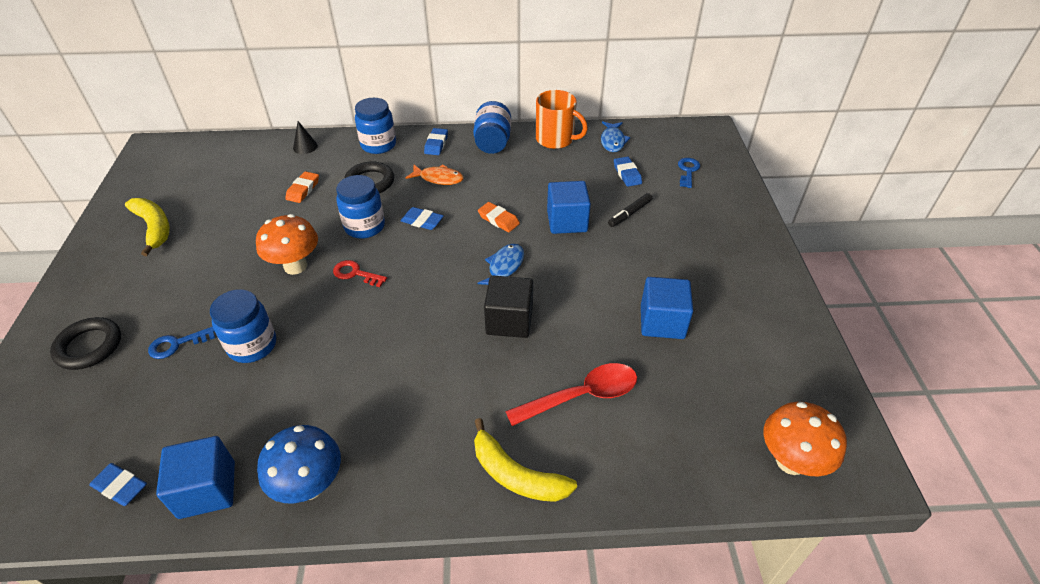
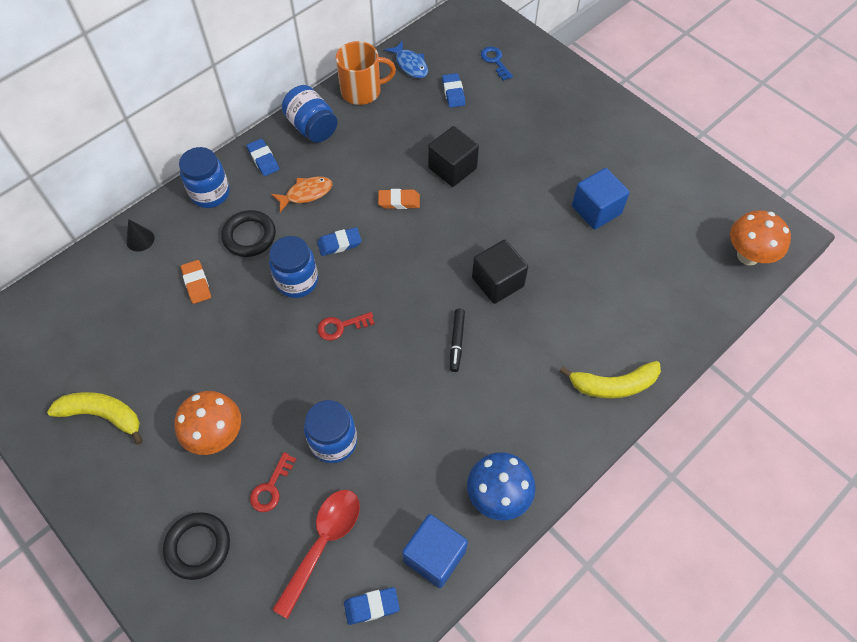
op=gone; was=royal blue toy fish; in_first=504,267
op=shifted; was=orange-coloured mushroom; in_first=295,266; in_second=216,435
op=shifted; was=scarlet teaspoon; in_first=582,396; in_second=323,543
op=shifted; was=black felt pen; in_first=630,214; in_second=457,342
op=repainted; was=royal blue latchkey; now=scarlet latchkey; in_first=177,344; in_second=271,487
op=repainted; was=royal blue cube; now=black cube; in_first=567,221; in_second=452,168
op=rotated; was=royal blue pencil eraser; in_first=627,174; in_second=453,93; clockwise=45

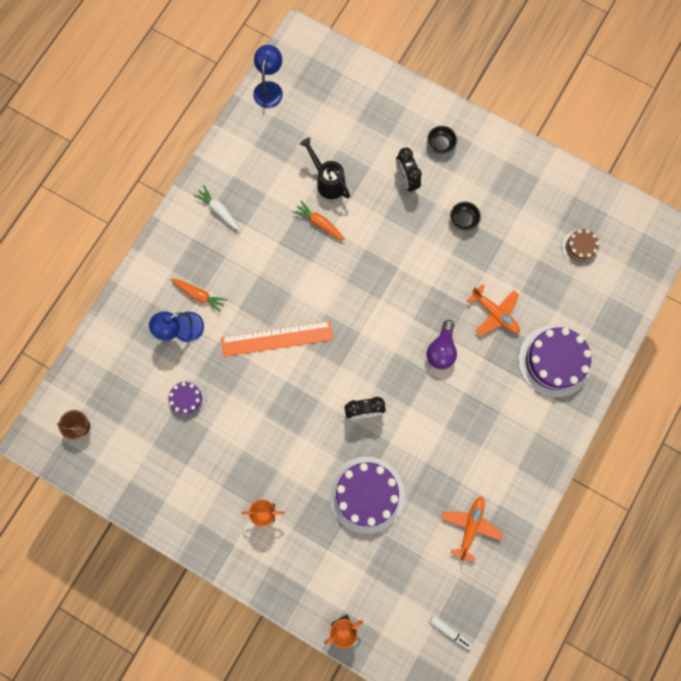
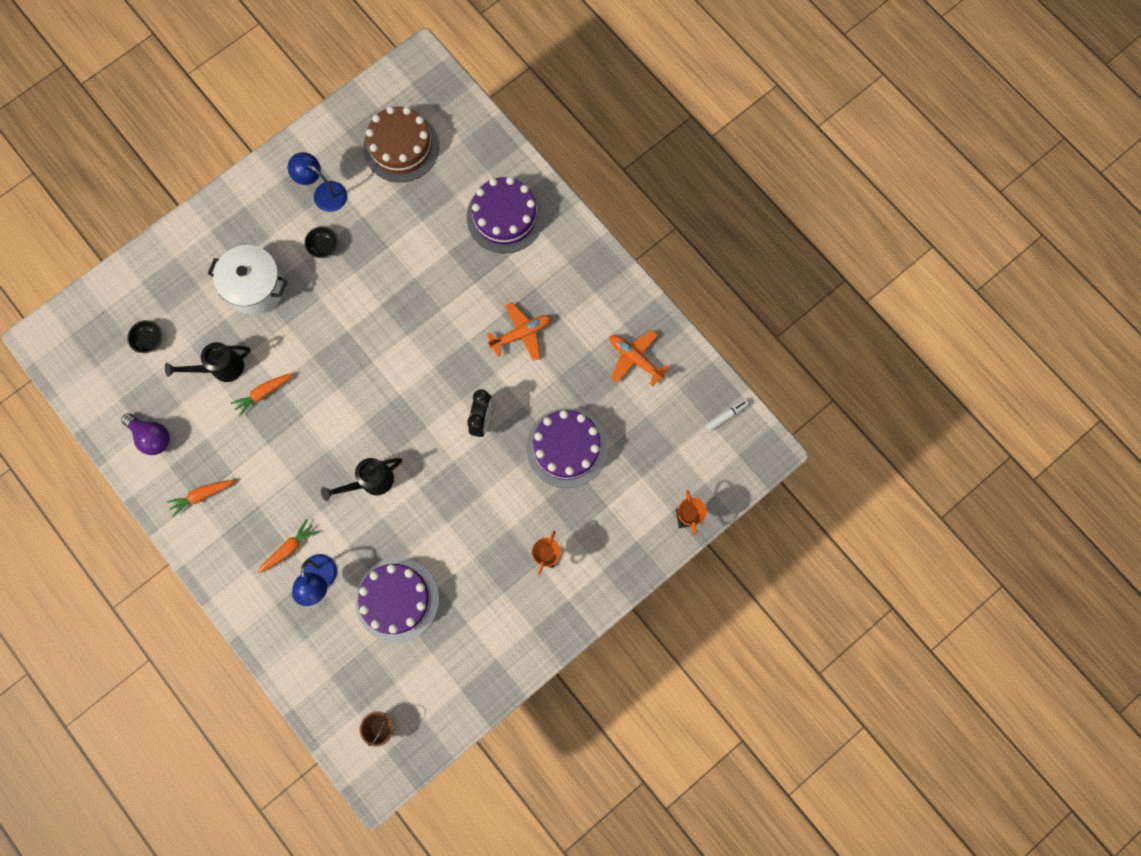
op=shifted; was=royal blue reading lamp; in_first=269,88; in_second=324,193
op=shifted; was=purple lightbulb; in_first=441,350; in_second=152,437
op=shifted; was=black bowl; in_first=440,144; in_second=150,340
op=shifted; was=orange-coloured plane; in_first=495,313; in_second=521,333
op=swapped; was=orange-coloured straightedge; now=black watering can; in_first=277,338; in_second=371,482
op=swapped; was=black bedside clock; now=white pot; in_first=406,180; in_second=256,287
op=repainted; was=white carrot; now=orange-coloured carrot; in_first=218,210; in_second=202,495
op=scaled; was=purple gateau; in_first=187,399; in_second=397,599; ratio=1.91
op=scaled; was=dark brown gateau; in_first=580,247; in_second=401,147; ratio=1.91

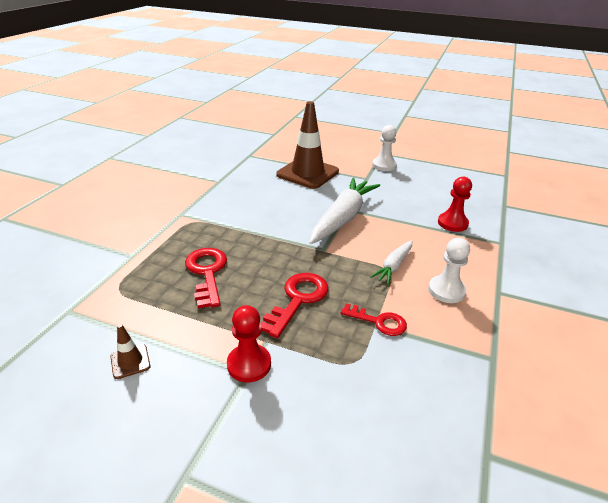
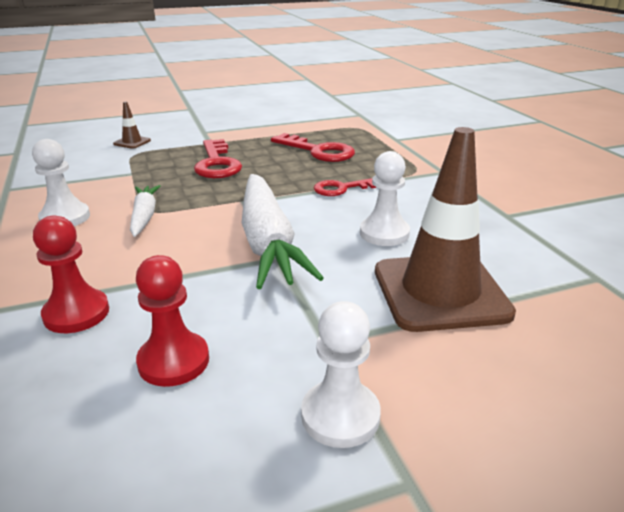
op=new; now=white chess pawn; in_second=384,233
op=shifted; was=dark brown safety cone; in_first=130,361; in_second=132,142
op=shifted; was=scarlet chess pawn; in_first=249,364; in_second=173,361
op=shifted; was=scarlet latchkey; in_first=378,321; in_second=342,188

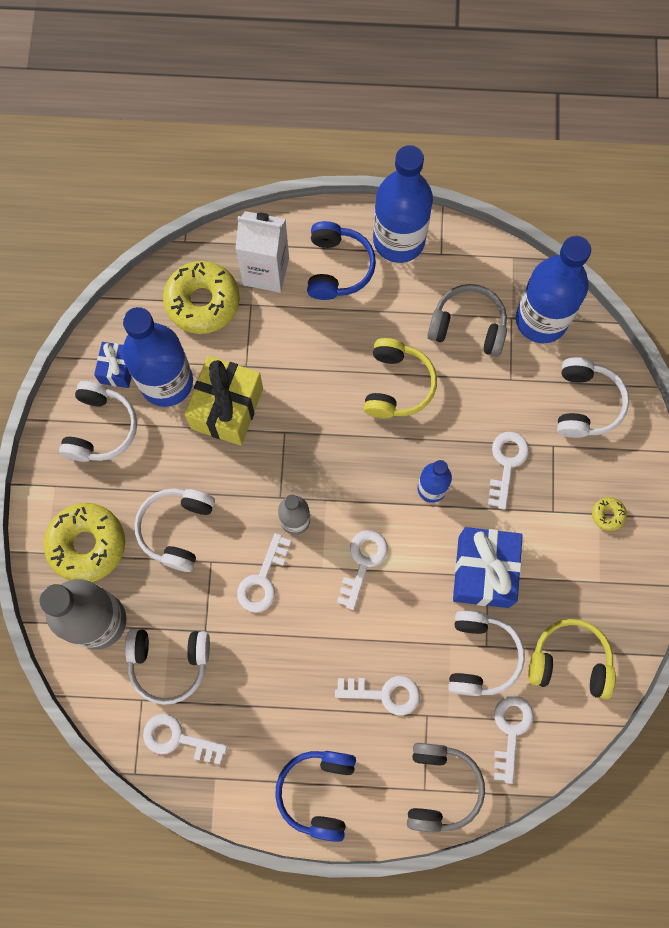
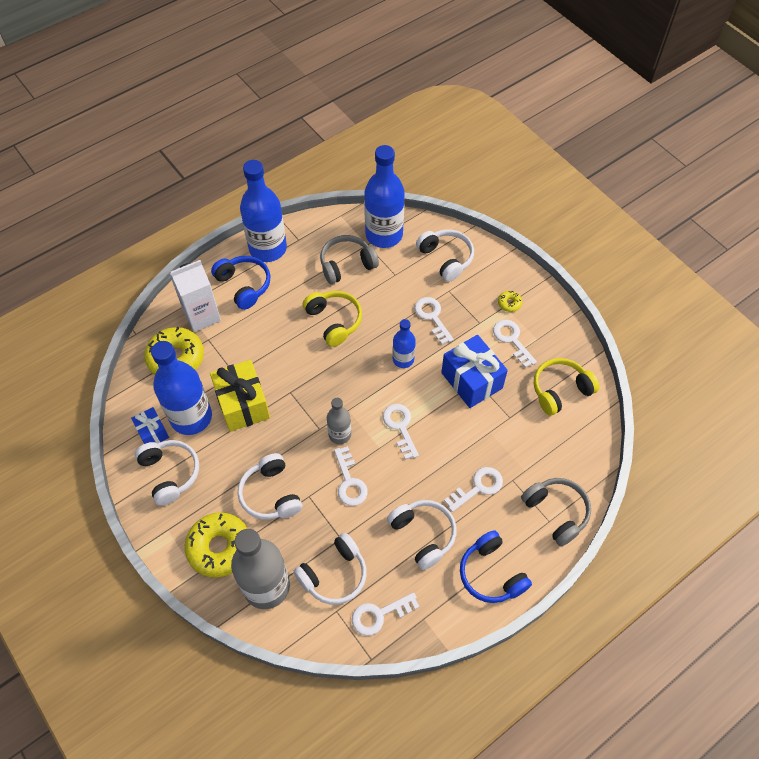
op=shifted; was=white headphones; in_first=481,656; in_second=423,534
op=shifted; was=white latchkey; in_first=511,731; in_second=512,340

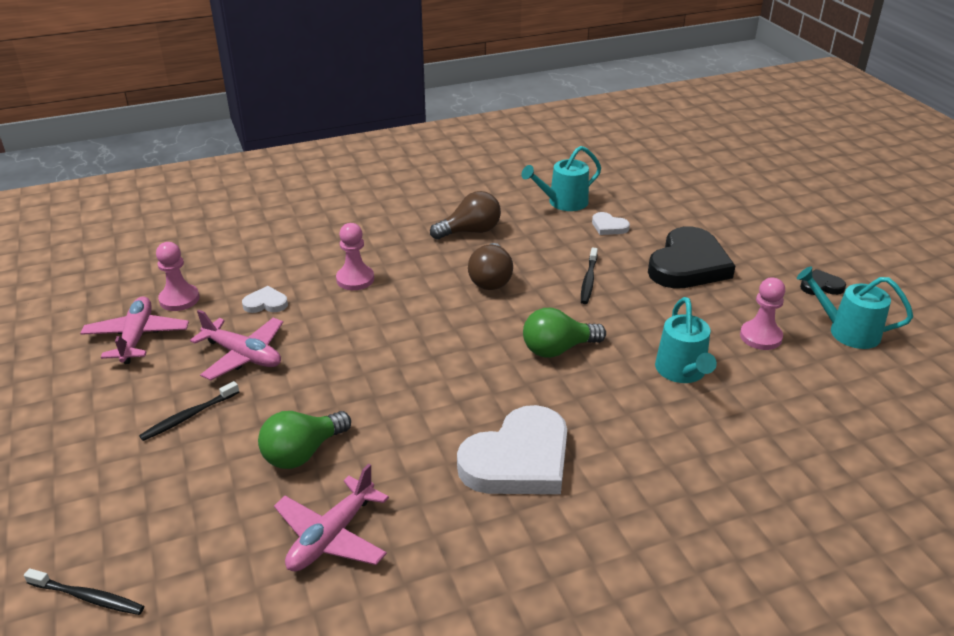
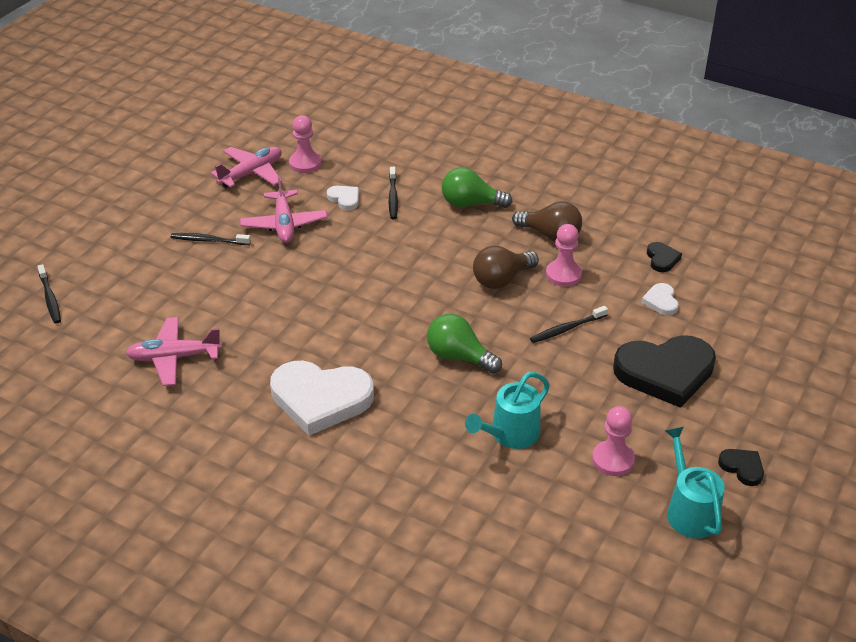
op=new; now=black dental brush; in_second=393,197
op=shifted; was=leaf-green lightbulb; in_first=303,453; in_second=470,204
op=shifted; was=rosy chess pawn; in_first=355,279; in_second=563,274
op=swapped; was=turquoise watering can; now=black heart; in_first=563,202; in_second=662,259

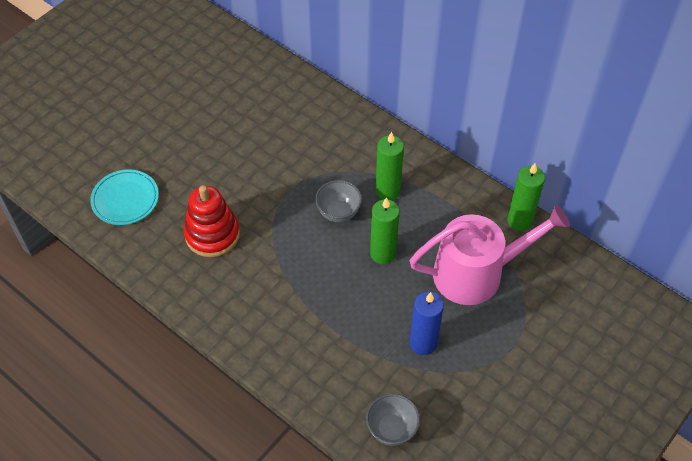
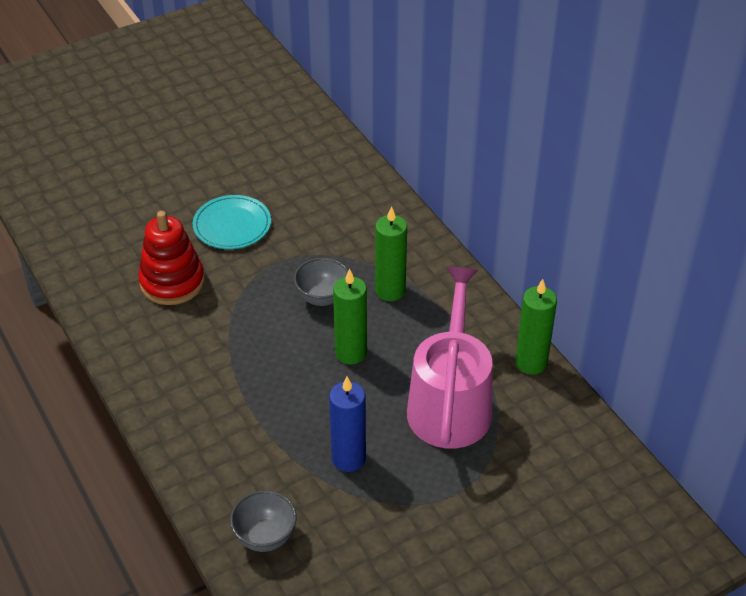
op=shifted; was=turquoise dinner plate; in_first=125,199; in_second=232,225
op=rotated; was=rosy watering can; in_first=476,273; in_second=450,403; clockwise=-90

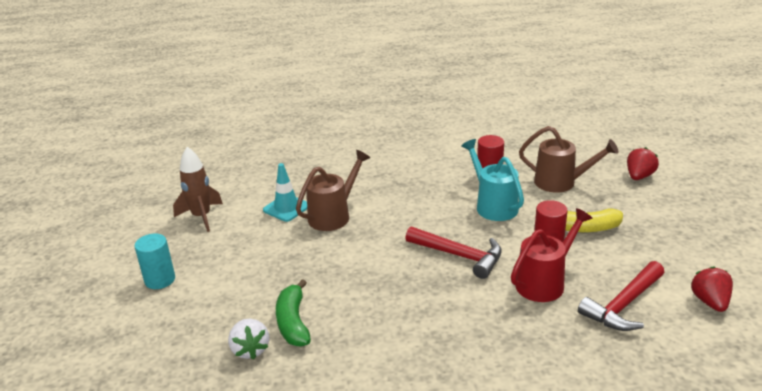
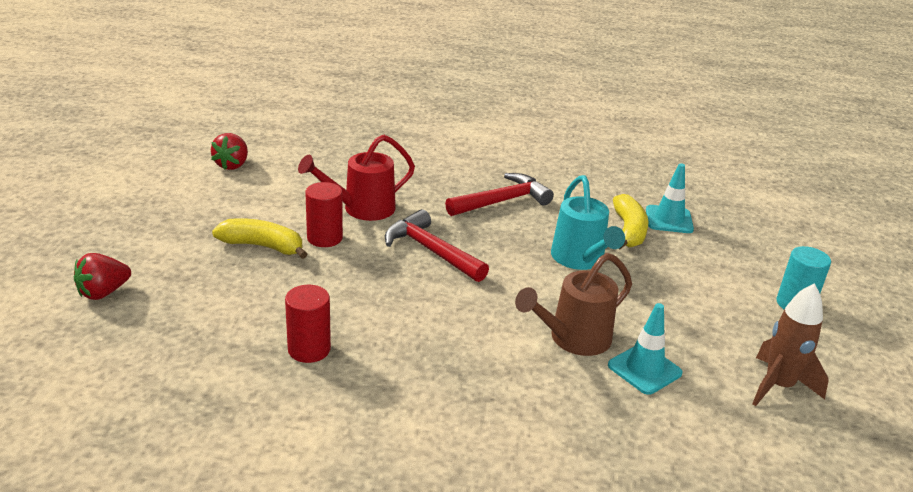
op=gone; was=dark brown watering can; in_first=561,182
op=shifted; was=turquoise watering can; in_first=493,205; in_second=580,260
op=shifted; was=scarlet carpenter's hammer; in_first=623,305; in_second=502,201
op=swapped; was=white berry; now=turquoise safety cone; in_first=250,349; in_second=669,220
op=repainted; was=leaf-green banana; now=bright yellow banana; in_first=293,322; in_second=628,231

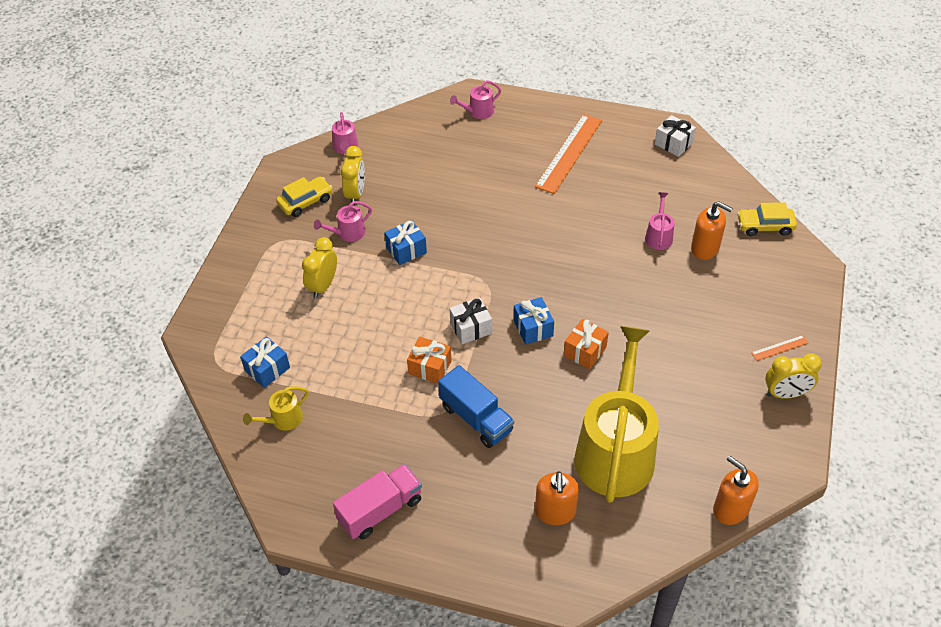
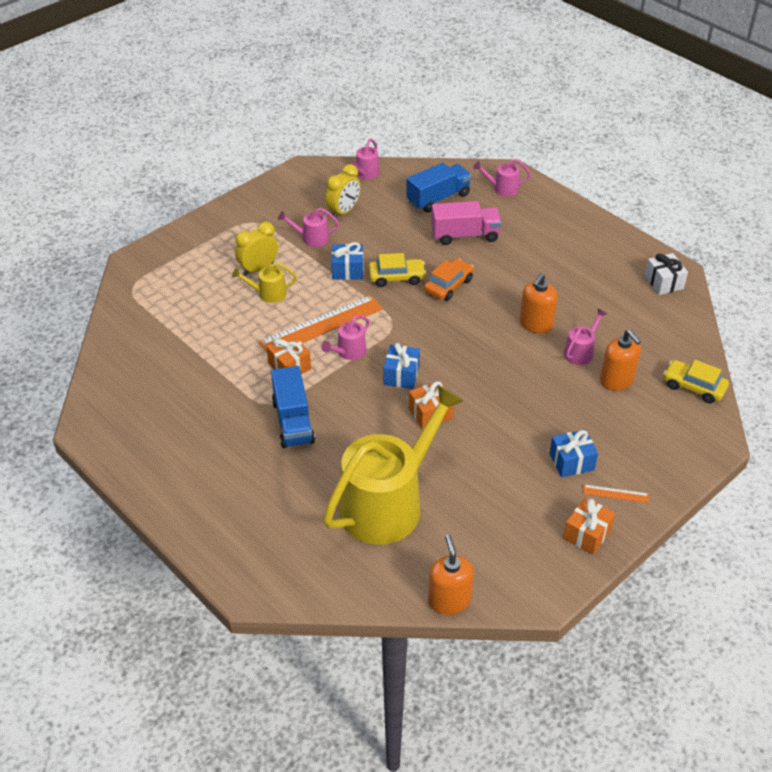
op=new; now=royal blue truck; in_second=438,198
op=new; now=orange-coloured automobile; in_second=448,285
op=shifted; was=royal blue wrapped gift; in_first=267,369; in_second=571,462
op=shifted; was=bright yellow watering can; in_first=283,419; in_second=268,293
op=shifted; was=bright yellow automobile; in_first=305,202; in_second=396,277
op=shifted; was=rosy truck; in_first=380,510; in_second=465,235
op=shifted; was=orange-coloured straightedge; in_first=569,153; in_second=321,325
op=shifted; was=orange-coloured soap dispenser; in_first=555,512; in_second=536,324
op=swapped; was=white wrapped gift; now=rosy watering can; in_first=471,328; in_second=349,352
op=swapped; was=bright yellow bedside clock; now=orange-coloured wrapped gift; in_first=785,394; in_second=587,534

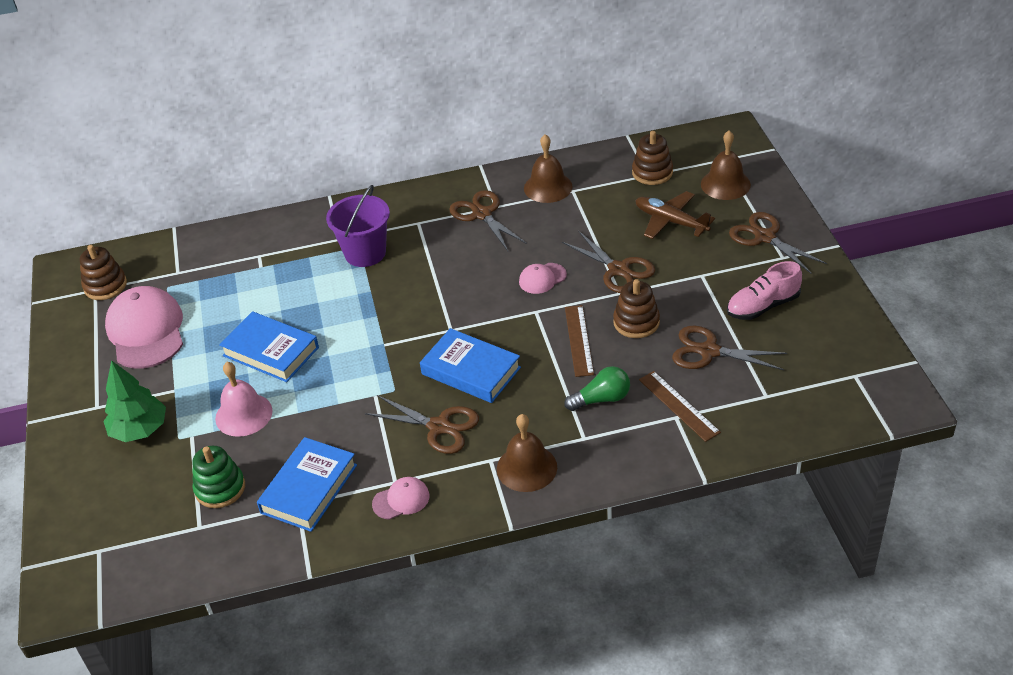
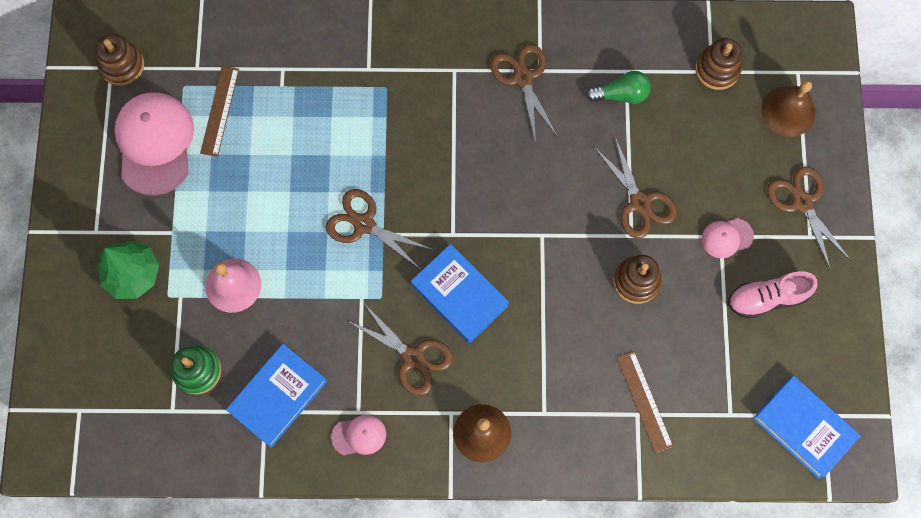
op=gone; was=purple sand bucket; in_first=365,253
op=gone; was=dark brown hand bell; in_first=548,187
op=gone; was=dark brown plane; in_first=670,221
op=shifted; was=royal blue hardback; in_first=271,351; in_second=804,427
op=shifted; was=rosy cap; in_first=542,278; in_second=727,238
op=shifted; was=leaf-green lightbulb; in_first=601,399; in_second=621,94
op=shifted; was=dark brown straightedge; in_first=579,340; in_second=220,111
op=shifted; was=dark brown scissors; in_first=709,351; in_second=364,224

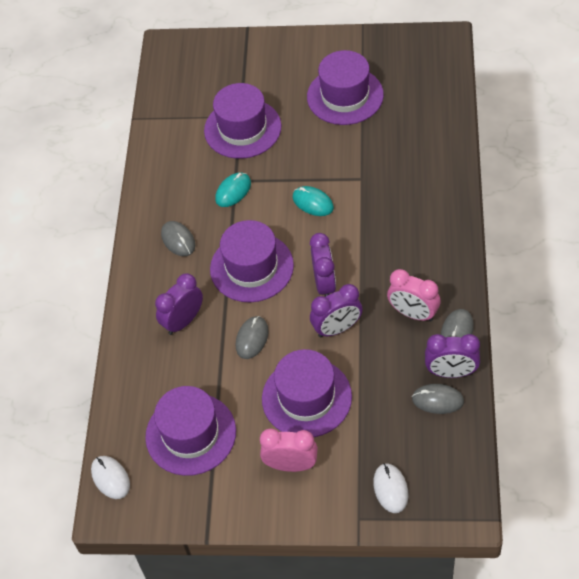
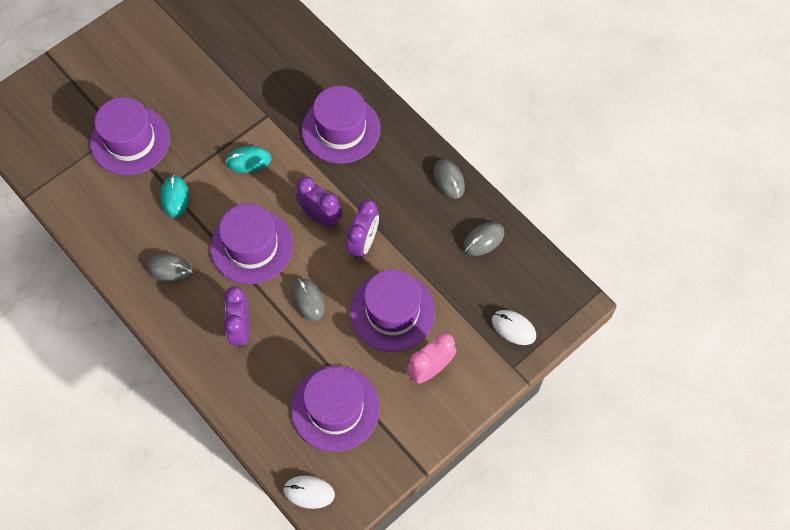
op=gone; was=rosy bedside clock; in_first=413,313
op=gone; was=purple bedside clock; in_first=451,372
op=shifted; was=purple hat; in_first=345,96; in_second=341,129

